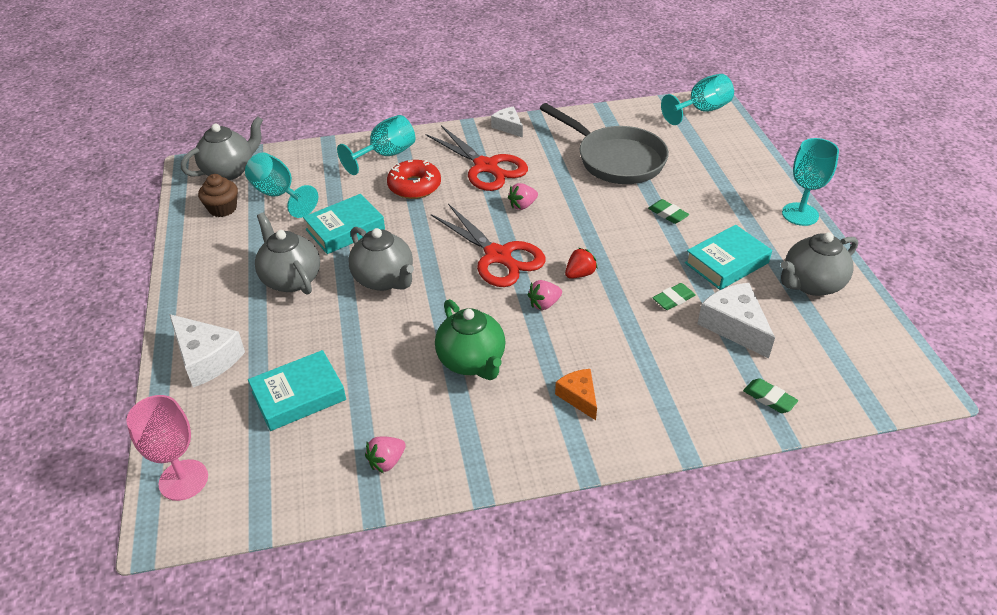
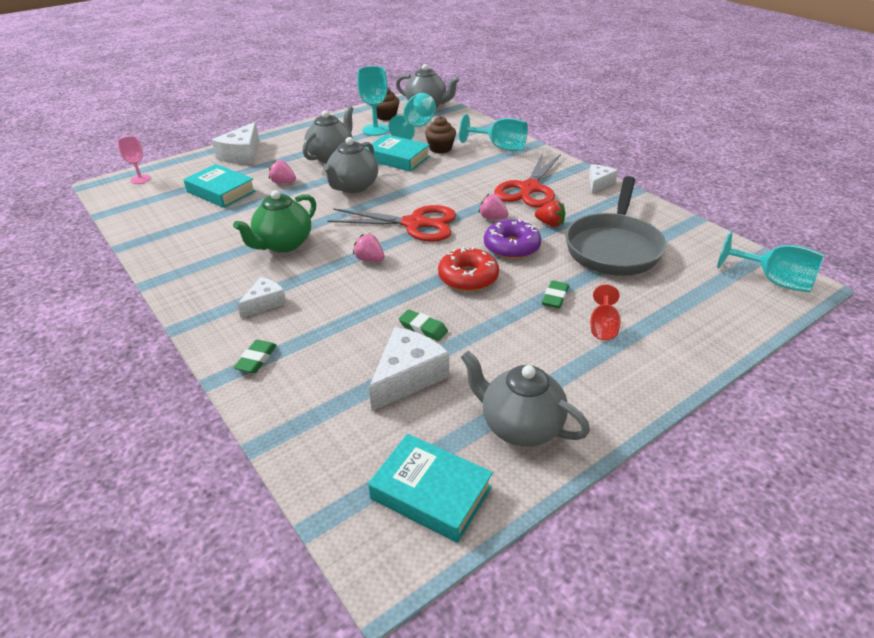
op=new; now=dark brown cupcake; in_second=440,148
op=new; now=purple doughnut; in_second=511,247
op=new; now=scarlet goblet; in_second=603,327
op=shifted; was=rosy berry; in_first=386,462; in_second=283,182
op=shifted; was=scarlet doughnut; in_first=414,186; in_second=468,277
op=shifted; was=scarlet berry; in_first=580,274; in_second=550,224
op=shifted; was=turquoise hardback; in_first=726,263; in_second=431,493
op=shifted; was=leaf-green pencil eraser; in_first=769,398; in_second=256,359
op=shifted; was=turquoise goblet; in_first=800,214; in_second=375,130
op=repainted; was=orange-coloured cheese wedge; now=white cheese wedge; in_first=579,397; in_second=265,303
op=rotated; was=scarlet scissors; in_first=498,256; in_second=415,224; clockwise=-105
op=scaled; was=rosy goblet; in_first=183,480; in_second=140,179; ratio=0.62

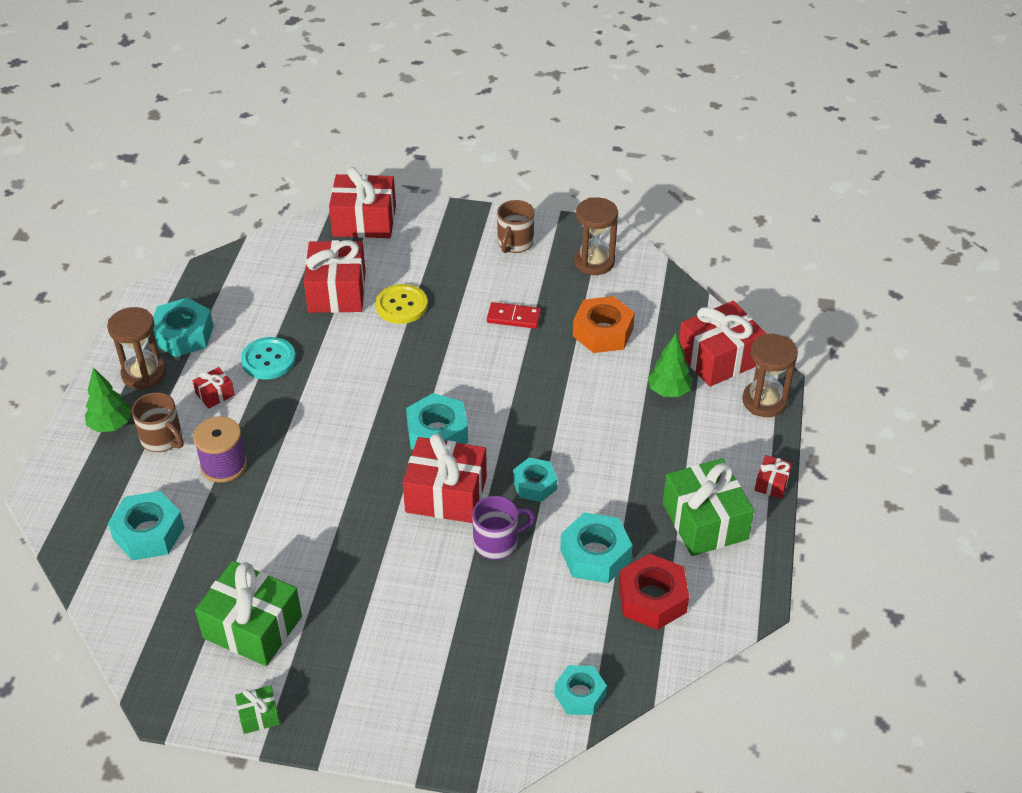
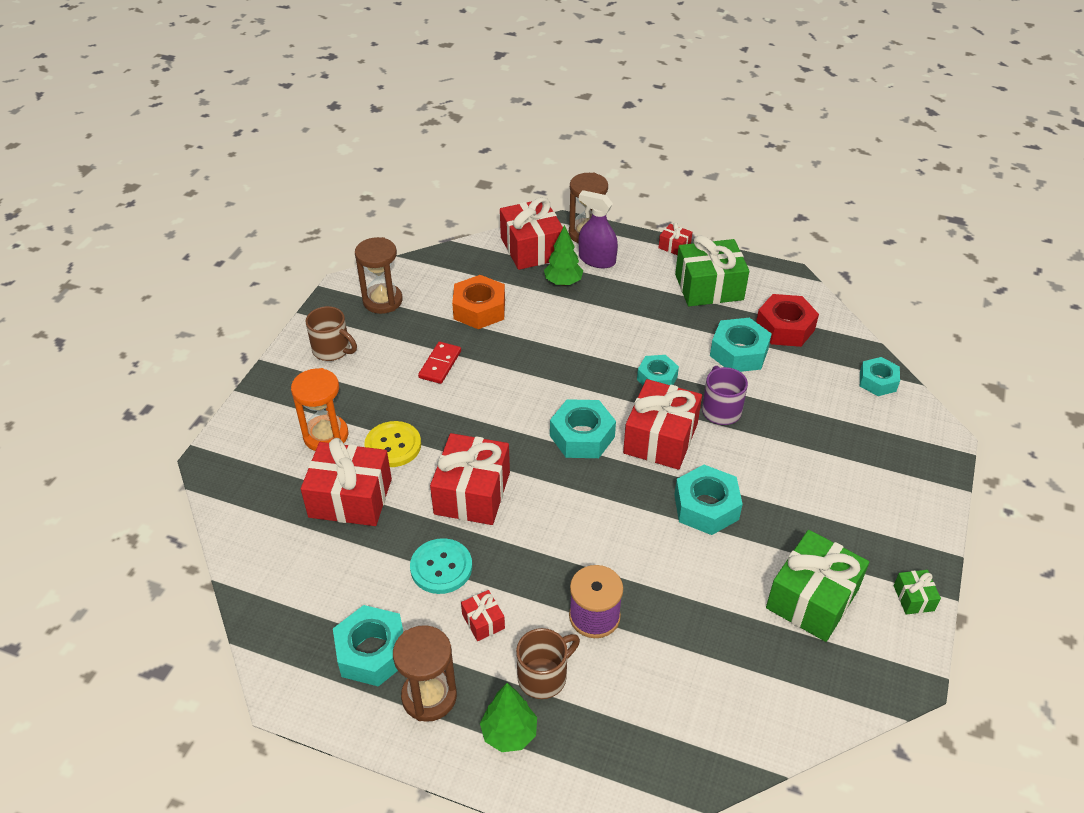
op=new; now=orange-coloured sandglass; in_second=326,435
op=new; now=purple sprayer; in_second=597,260
op=shifted; was=turquoise hexagon nut; in_first=148,533; in_second=706,507
op=shifted; was=scarlet wrapped gift; in_first=364,221; in_second=472,493

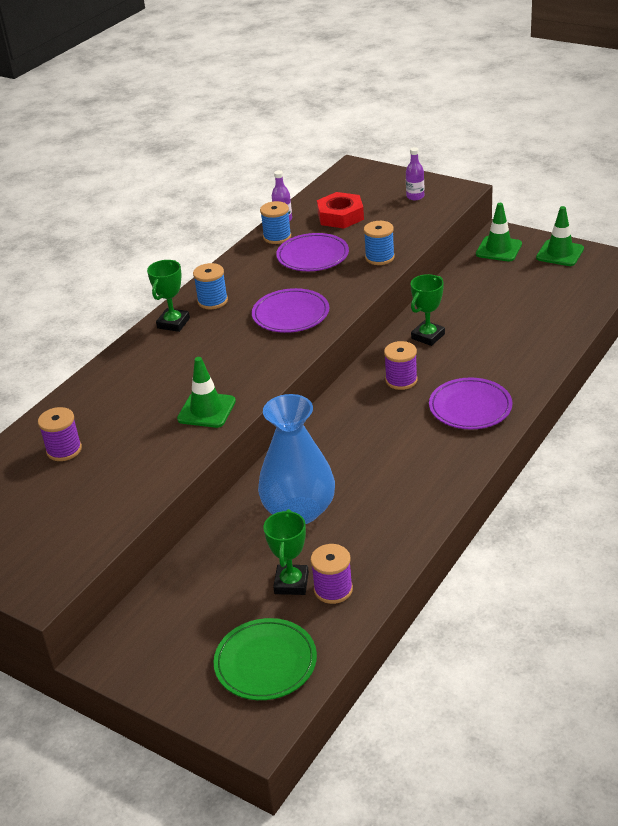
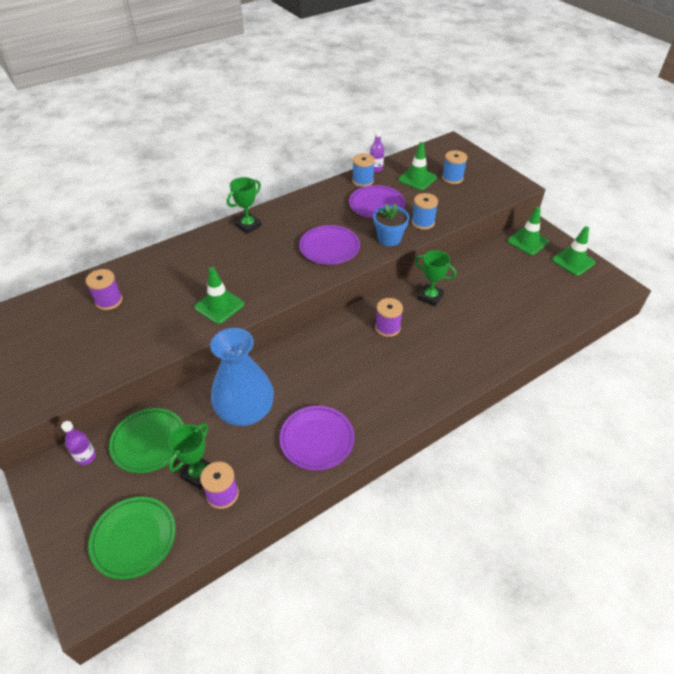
op=new; now=leaf-green dinner plate; in_second=149,442
op=new; now=royal blue plant pot; in_second=389,238
op=shifted; was=royal blue reel of thread; in_first=212,301; in_second=452,178
op=shifted; was=purple bottle; in_first=415,196; in_second=86,457
op=shifted; was=purple dinner plate; in_first=470,407; in_second=317,439
op=swapped; was=scarlet hexagon nut; now=leaf-green safety cone; in_first=340,216; in_second=417,179
op=rotated; was=leaf-green award cup; in_first=428,336; in_second=430,297; clockwise=60

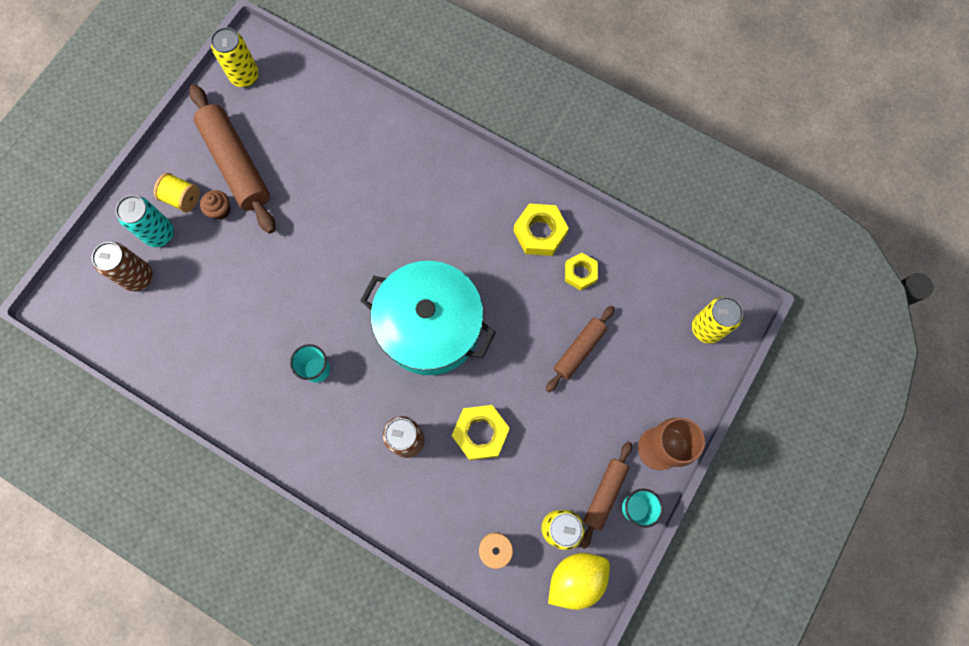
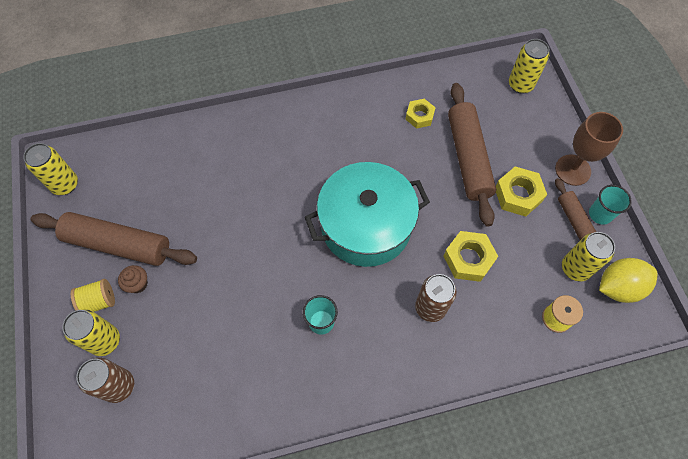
op=shifted; was=bright yellow hexagon nut; in_first=540,233; in_second=518,195
op=repainted; was=turquoise can; now=bright yellow can; in_first=159,234; in_second=105,341
op=rotated; was=bright yellow toy lemon; in_first=576,578; in_second=618,287; clockwise=60
op=scaled; was=dark brown rolling pin; in_first=579,350; in_second=468,158; ratio=1.76

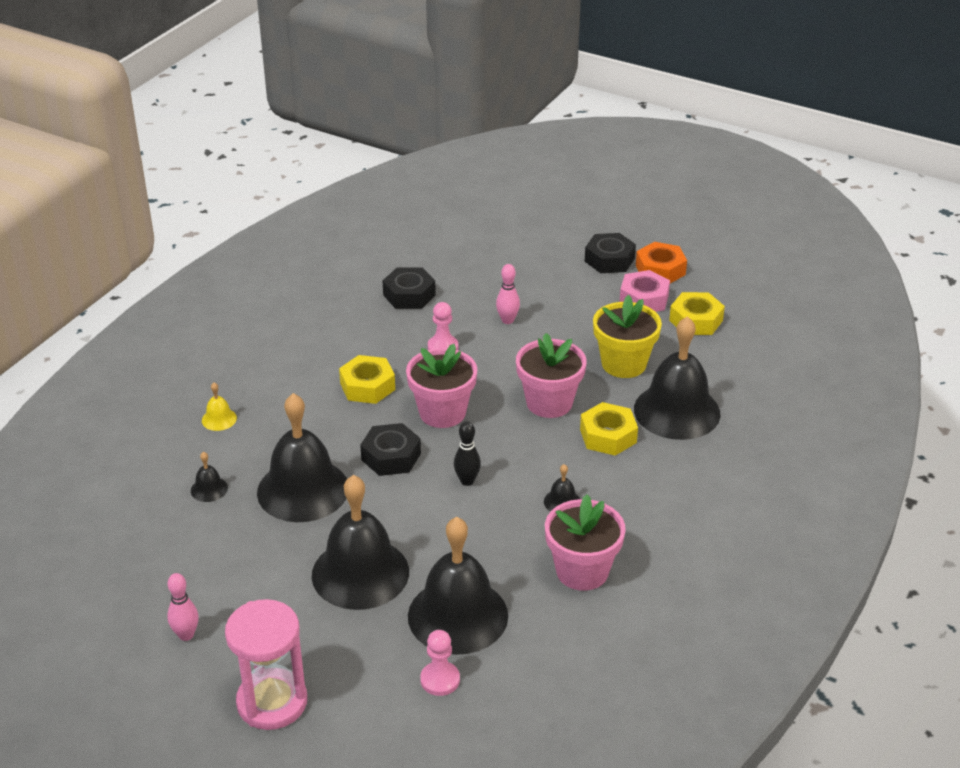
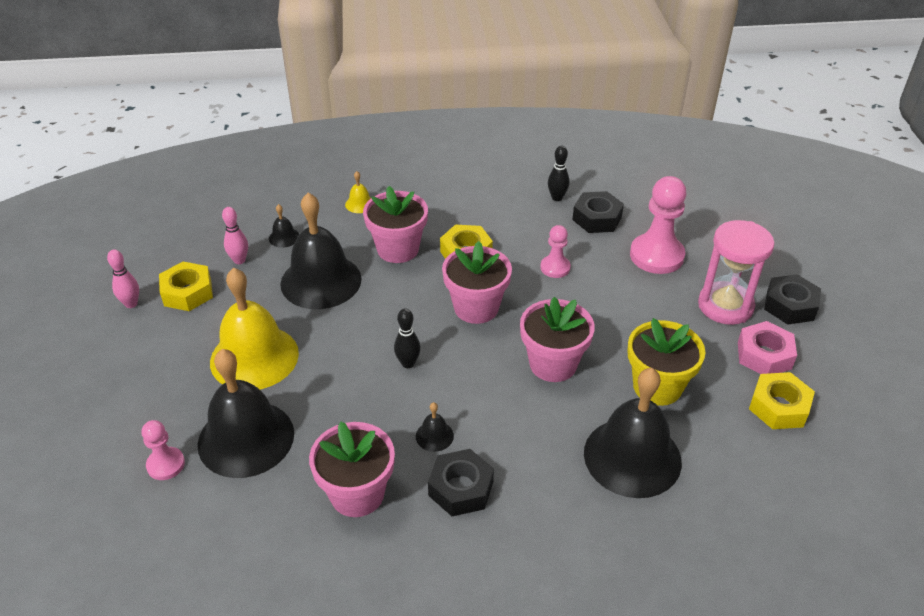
op=gone; was=orange-coloured hexagon nut; in_first=660,270
op=new; now=rosy plant pot; in_second=398,249
op=new; now=black skittle; in_second=557,198
op=new; now=rosy chess pawn; in_second=656,256
op=shifted; was=rosy sandglass; in_first=272,702; in_second=725,306
op=shifted; was=black hexagon nut; in_first=391,456; in_second=461,488
op=shifted; was=rosy skittle; in_first=507,320; in_second=239,260
op=shifted; was=bright yellow hexagon nut; in_first=608,436; in_second=188,292
op=repainted; was=black hand bell; now=bright yellow hand bell; in_first=360,573; in_second=254,357

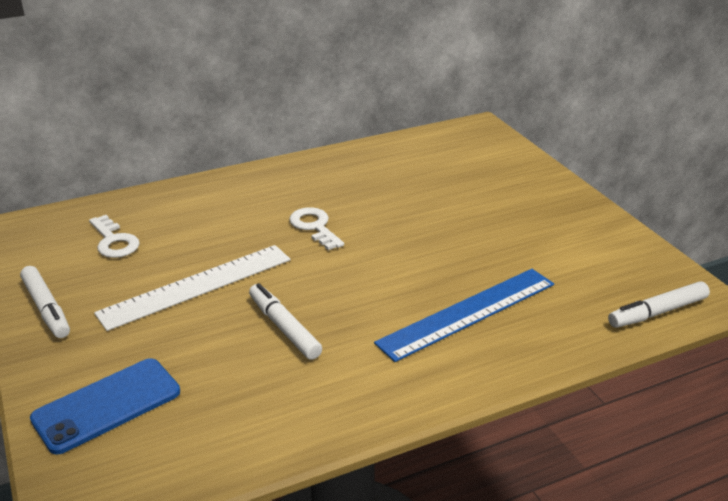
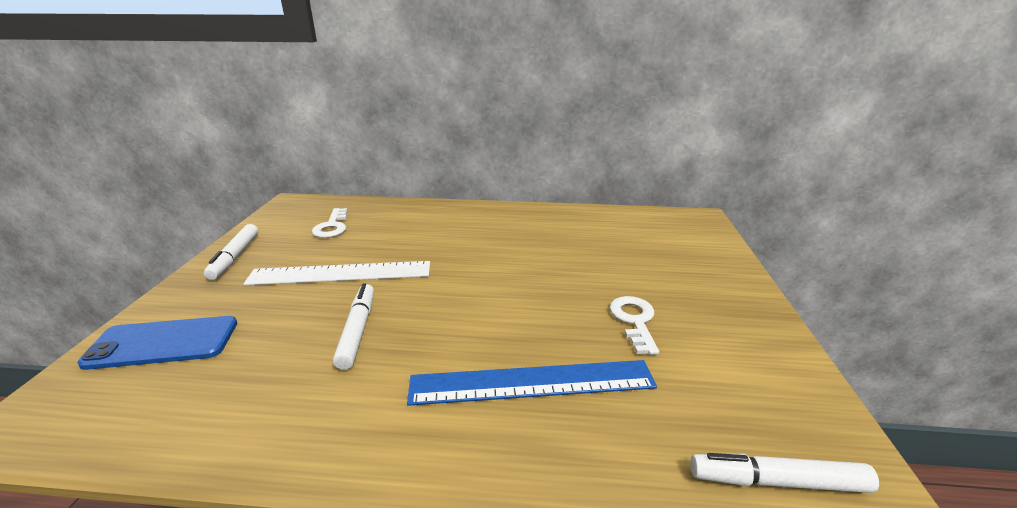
op=shifted; was=white latchkey; in_first=315,227; in_second=634,321

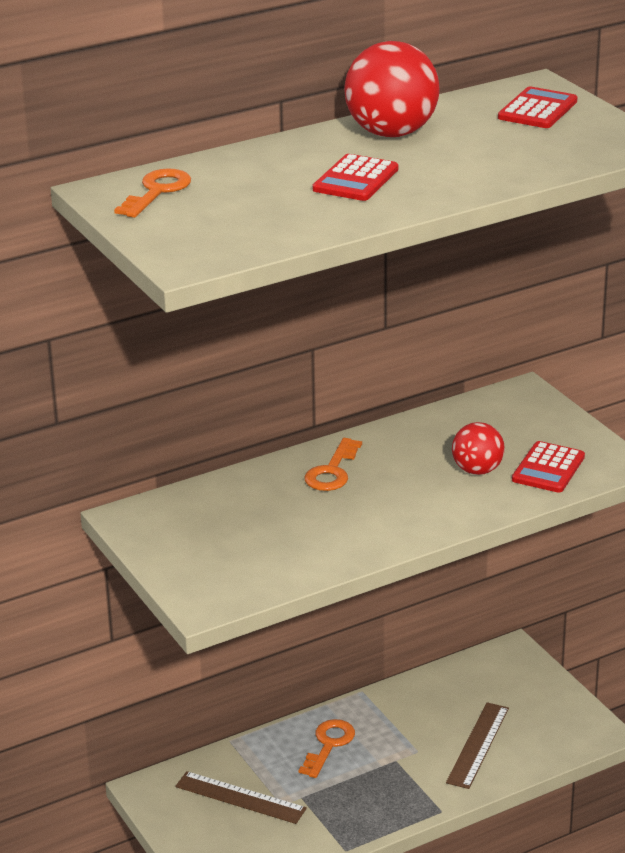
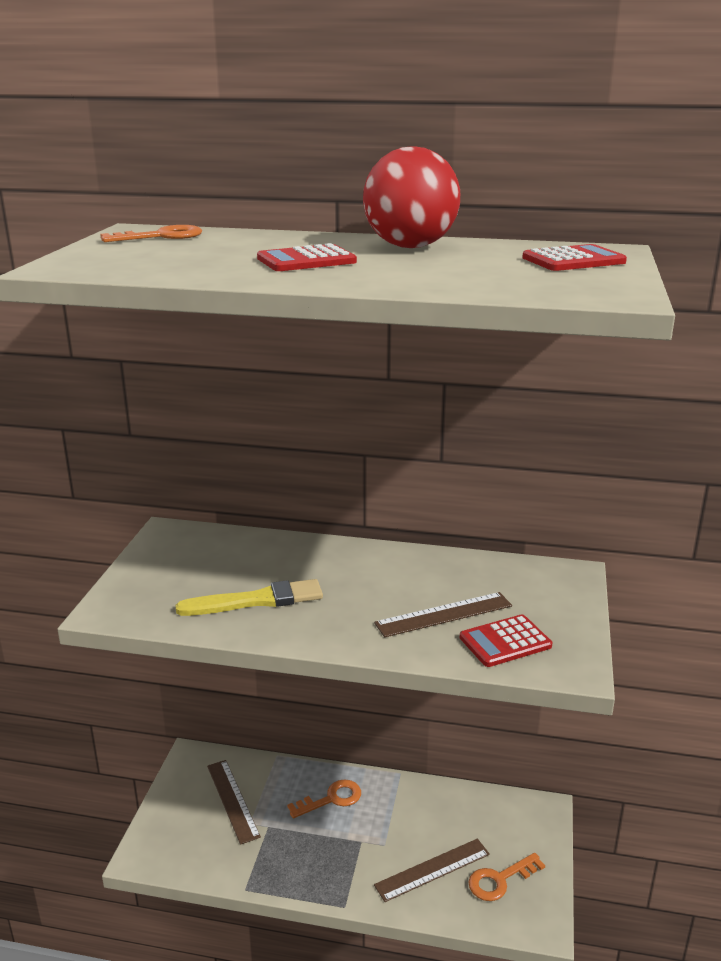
op=new; now=bright yellow paintbrush; in_second=256,600
op=shifted; was=orange-coloured latchkey; in_first=332,471; in_second=500,880
op=swapped; was=scarlet sphere; now=dark brown straightedge; in_first=477,470; in_second=444,615

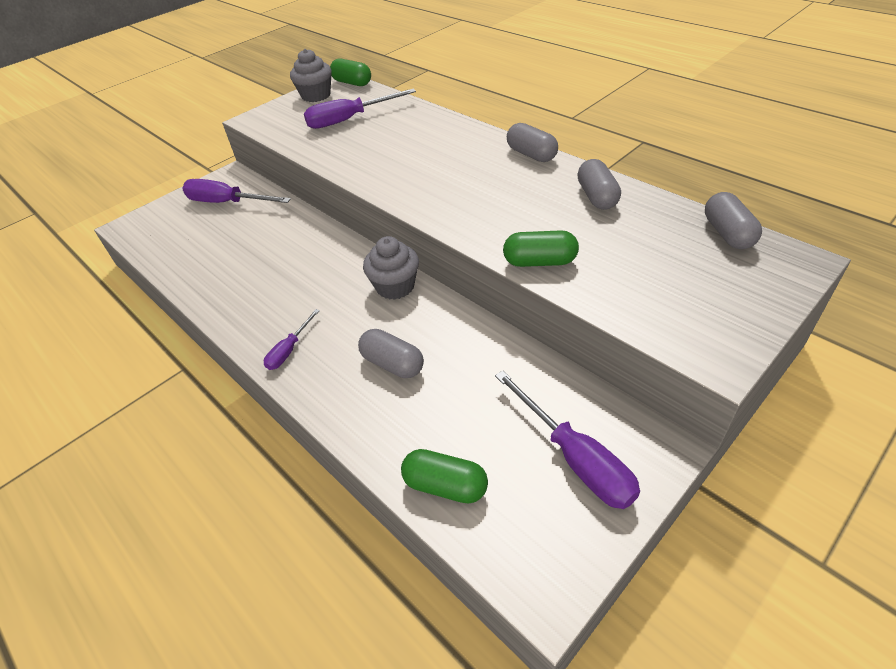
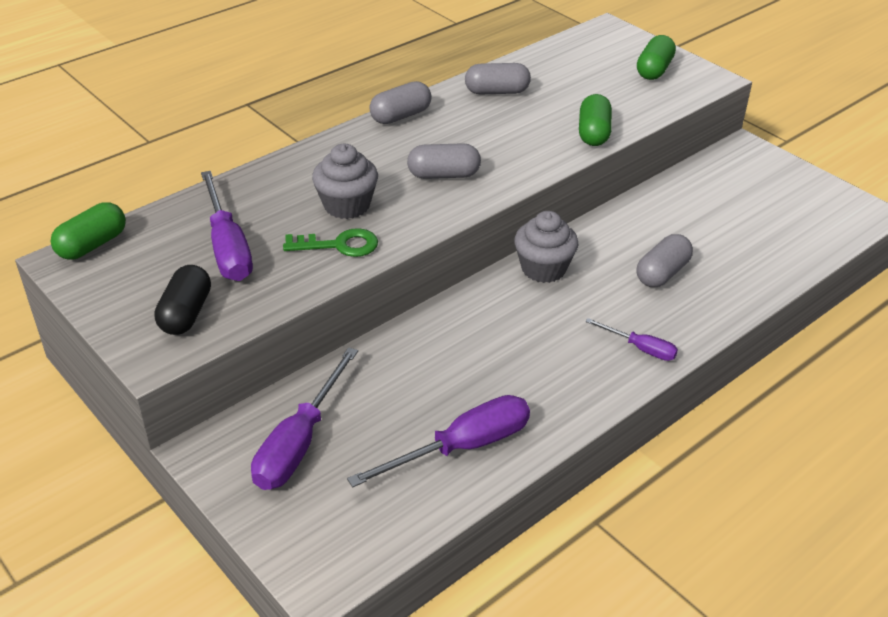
op=new; now=black pill shape; in_second=186,314
op=new; now=leaf-green latchkey; in_second=339,245
op=shifted; was=ash-grey cupcake; in_first=316,95; in_second=347,205
op=shifted; was=leaf-green pill shape; in_first=445,485; in_second=654,70
op=shifted; was=purple hand screwdriver; in_first=574,458; in_second=462,447
op=shifted; was=ash-grey pill shape; in_first=727,233; in_second=443,175

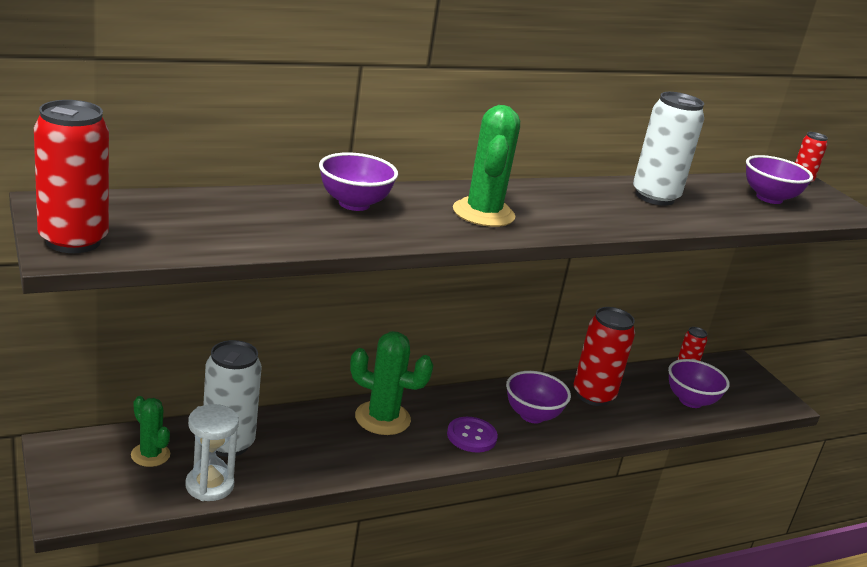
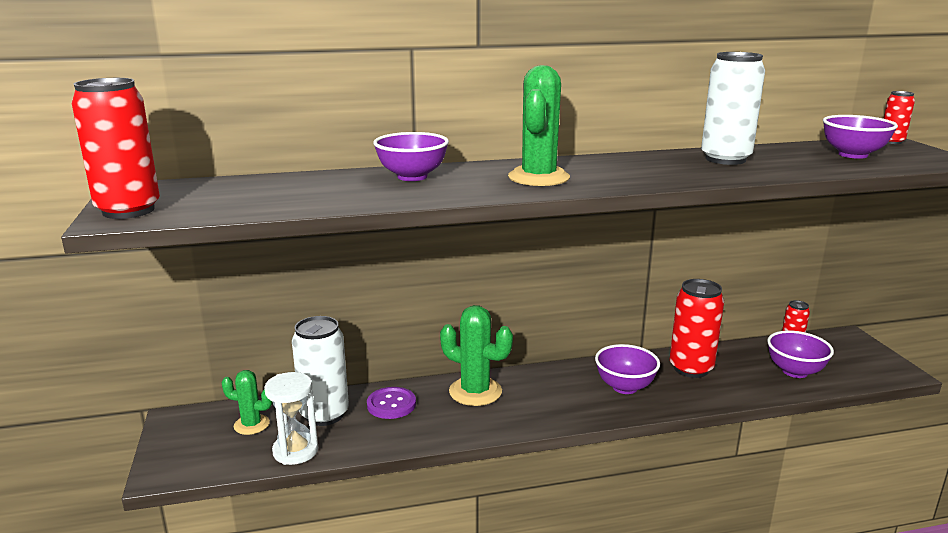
op=shifted; was=purple sewing button; in_first=471,436; in_second=391,404
op=rotated; was=leaf-green prickly plant; in_first=150,455; in_second=251,425; clockwise=-45

